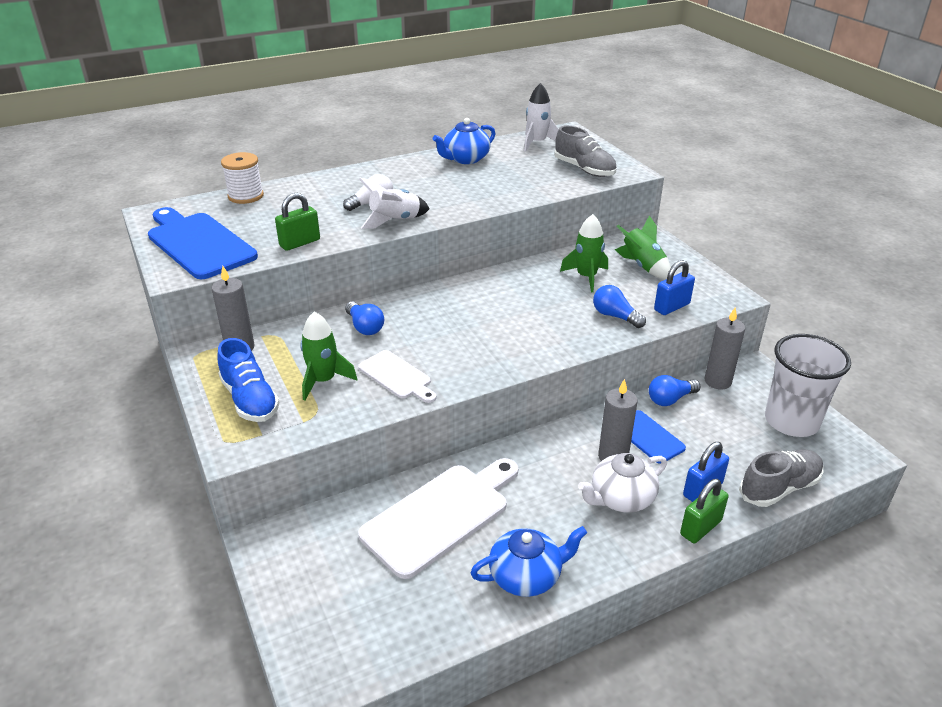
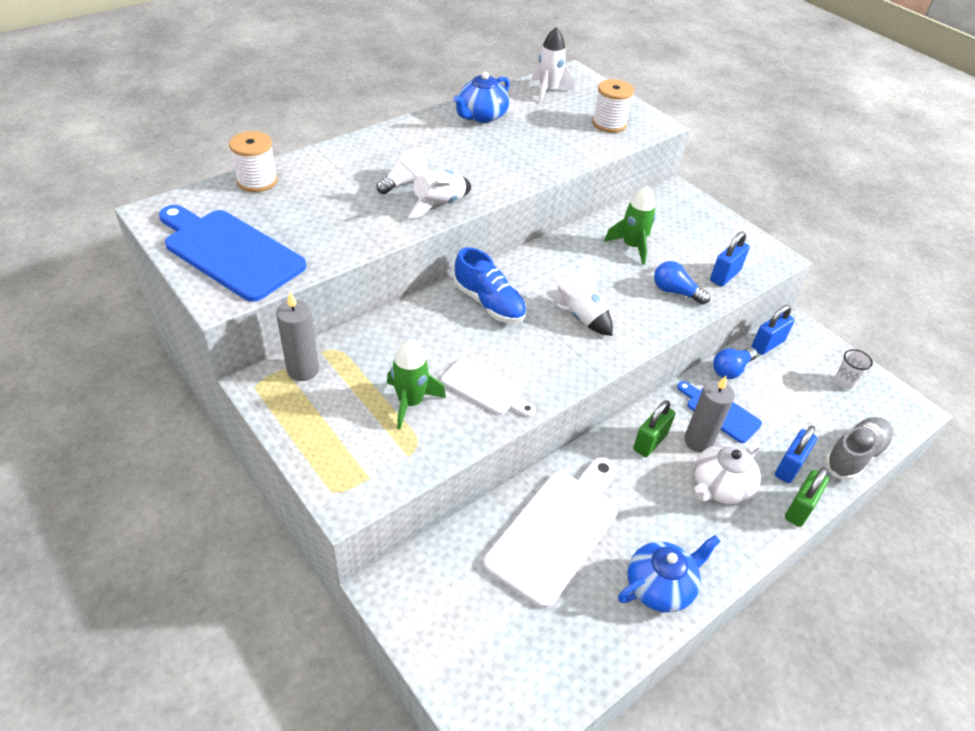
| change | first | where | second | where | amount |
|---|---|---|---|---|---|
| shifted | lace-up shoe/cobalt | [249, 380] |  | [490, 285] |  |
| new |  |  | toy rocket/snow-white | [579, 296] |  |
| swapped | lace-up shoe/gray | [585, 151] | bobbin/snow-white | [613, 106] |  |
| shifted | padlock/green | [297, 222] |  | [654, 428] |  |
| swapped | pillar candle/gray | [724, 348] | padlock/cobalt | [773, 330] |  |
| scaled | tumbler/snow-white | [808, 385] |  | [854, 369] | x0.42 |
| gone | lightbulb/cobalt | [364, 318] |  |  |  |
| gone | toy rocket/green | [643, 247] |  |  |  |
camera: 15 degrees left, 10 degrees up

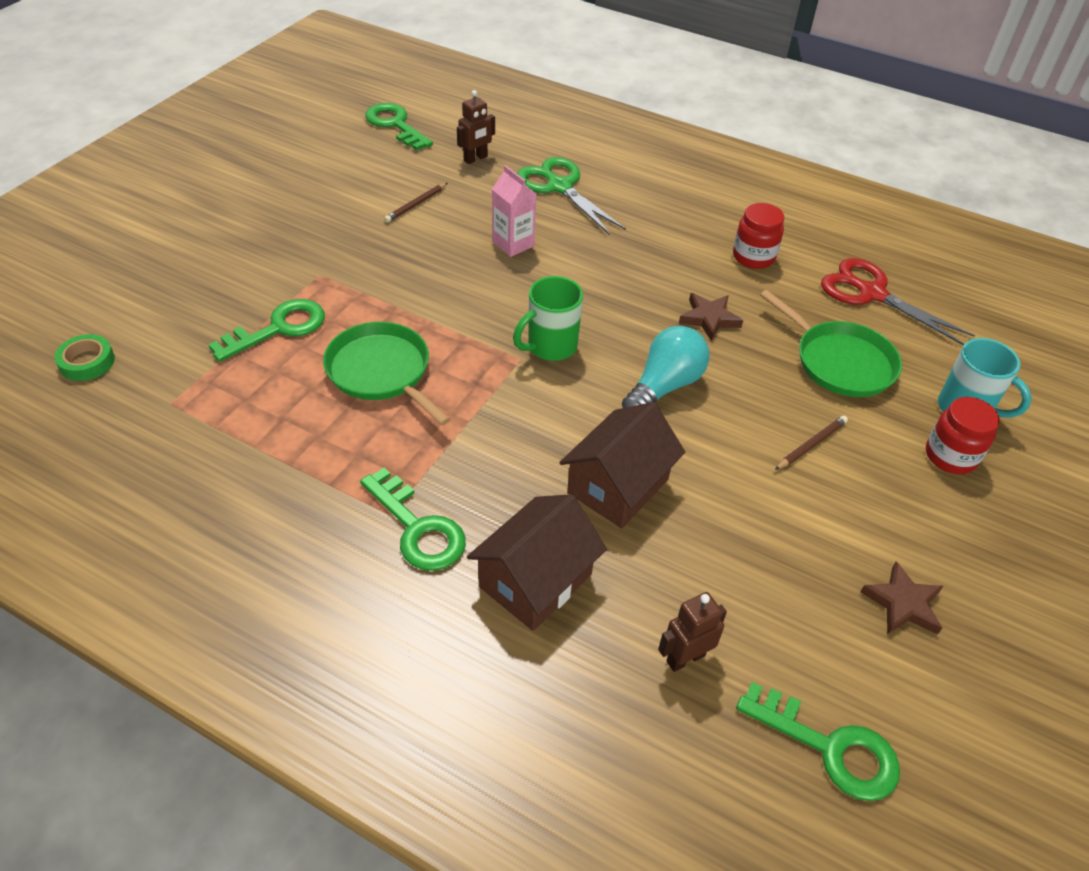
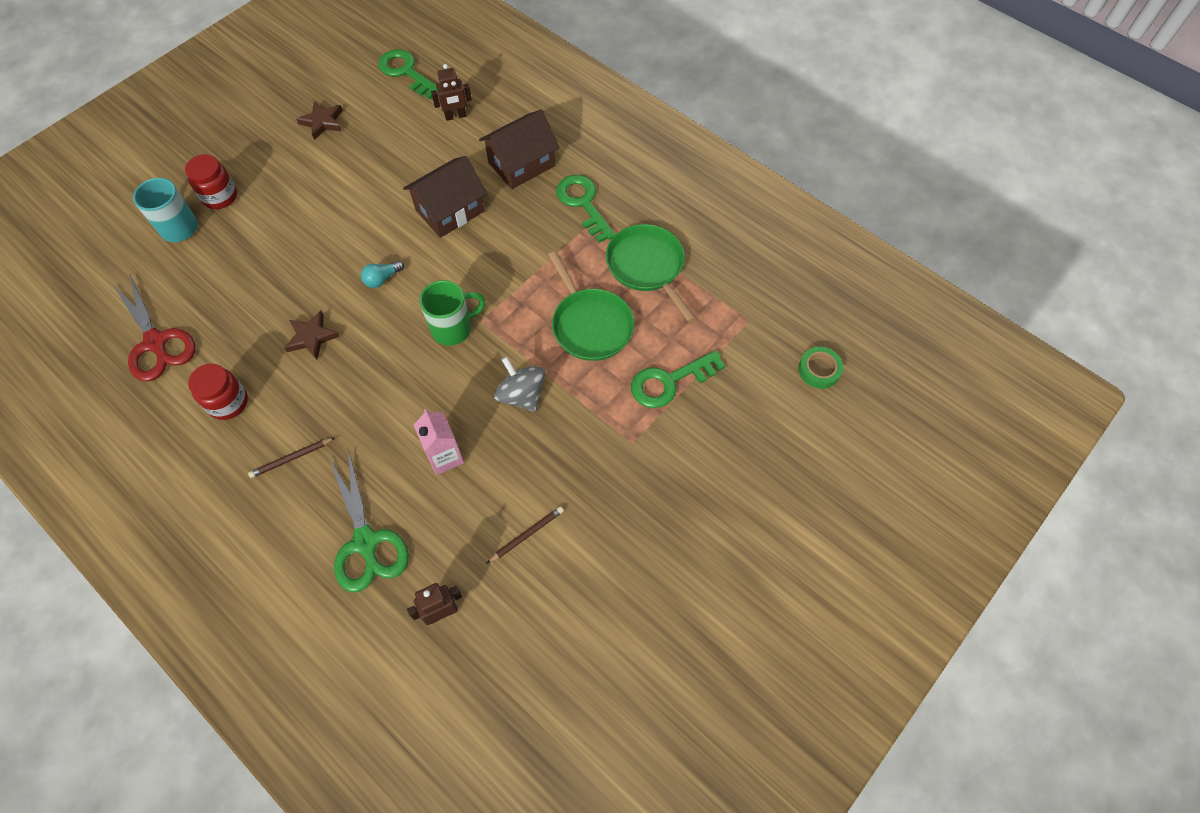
| change | first | where | second | where | amount |
|---|---|---|---|---|---|
| shifted | lead pencil/russet | [811, 443] |  | [291, 458] |  |
| scaled | lightbulb/aqua | [665, 367] |  | [382, 274] | x0.52 |
| new |  |  | toy top/gray | [519, 384] |  |
| shifted | frying pan/green | [831, 343] |  | [651, 273] |  |
| gone | key/green | [399, 127] |  |  |  |
camera: 165 degrees left, 15 degrees up

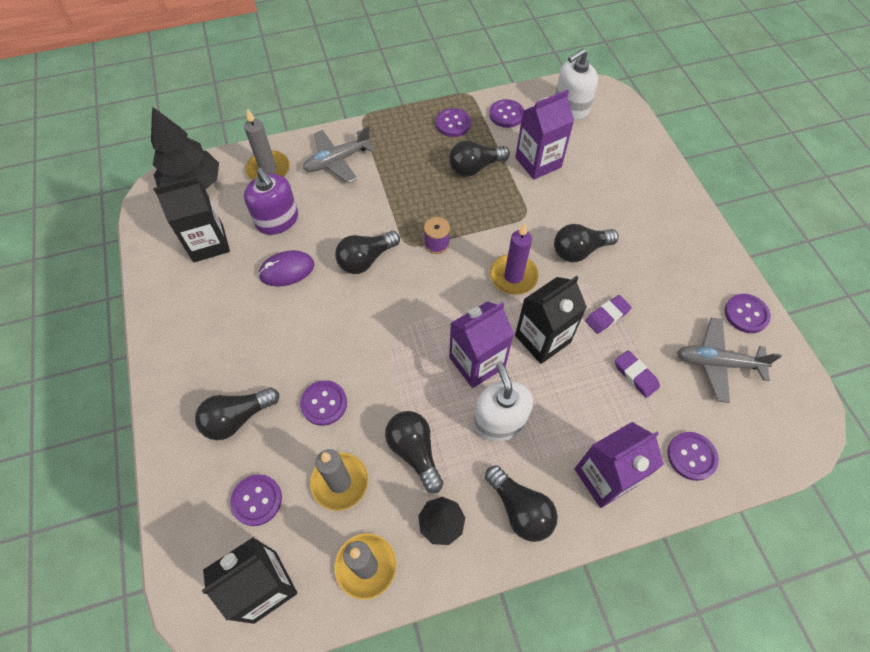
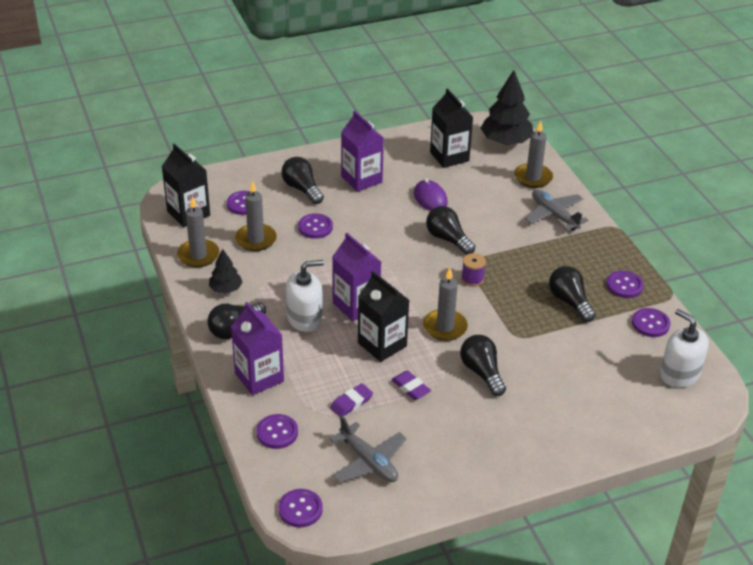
| change | first | where | second | where | amount |
|---|---|---|---|---|---|
| shifted | sewing button/violet | [748, 313] |  | [301, 508] |  |
| rotated | aeroplane/gray | [729, 360] |  | [368, 449] | 135 degrees clockwise |
| shifted | milk carton/violet | [544, 134] |  | [362, 151] |  |
| repainted | pillar candle/violet | [514, 259] | pillar candle/gray | [445, 304] |  |
| gone | soap dispenser/violet | [271, 201] |  |  |  |
| gone | lightbulb/jet-black | [414, 452] |  |  |  |
camera: 85 degrees right, 20 degrees down

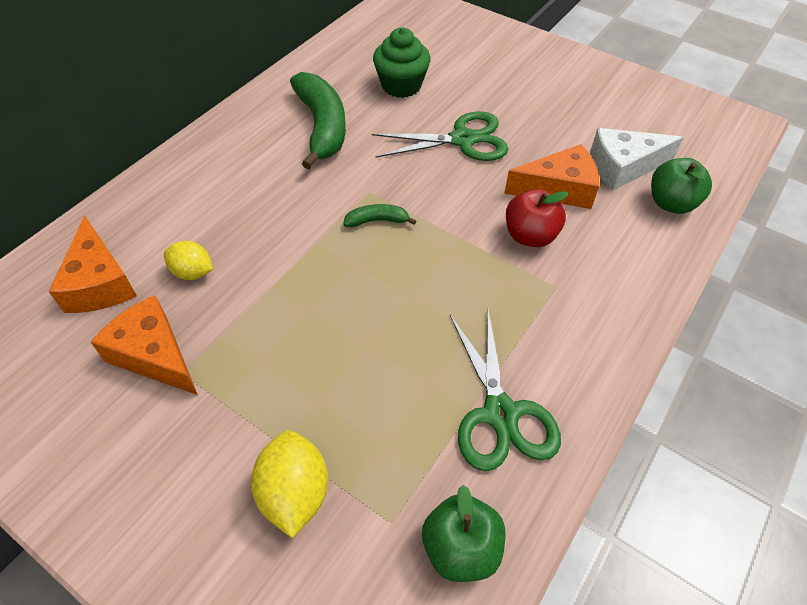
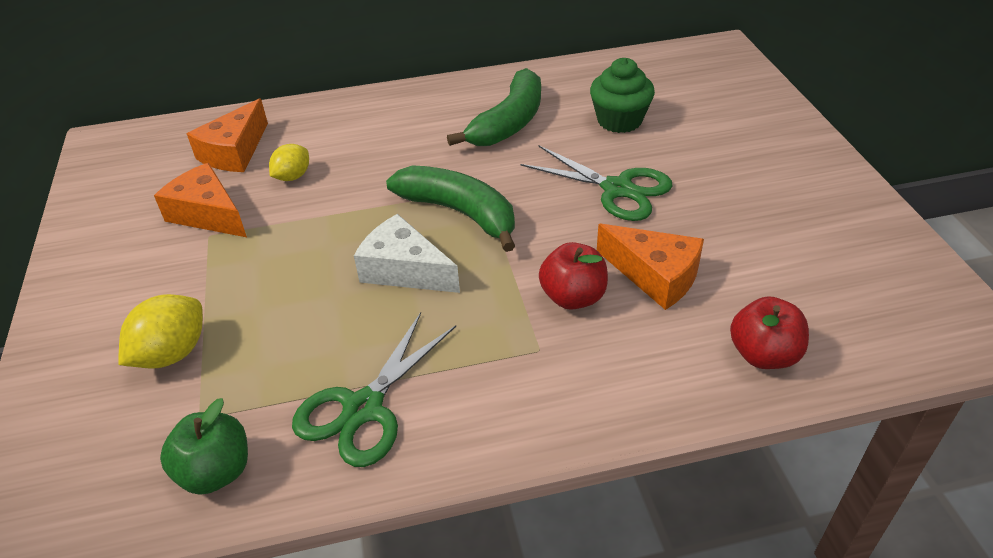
| change | first | where | second | where | amount |
|---|---|---|---|---|---|
| rotated | cheese/orange | [144, 345] |  | [200, 200] | 45 degrees counterclockwise |
| rotated | citrus fruit/bright yellow | [188, 260] |  | [289, 162] | 60 degrees clockwise |
| shifted | cheese/snow-white | [637, 159] |  | [407, 253] |  |
| scaled | toy banana/green | [379, 215] |  | [450, 208] | x2.17 |
| repainted | apple fruit/green | [681, 186] | apple fruit/red | [769, 332] |  |
camera: 45 degrees right, 10 degrees down

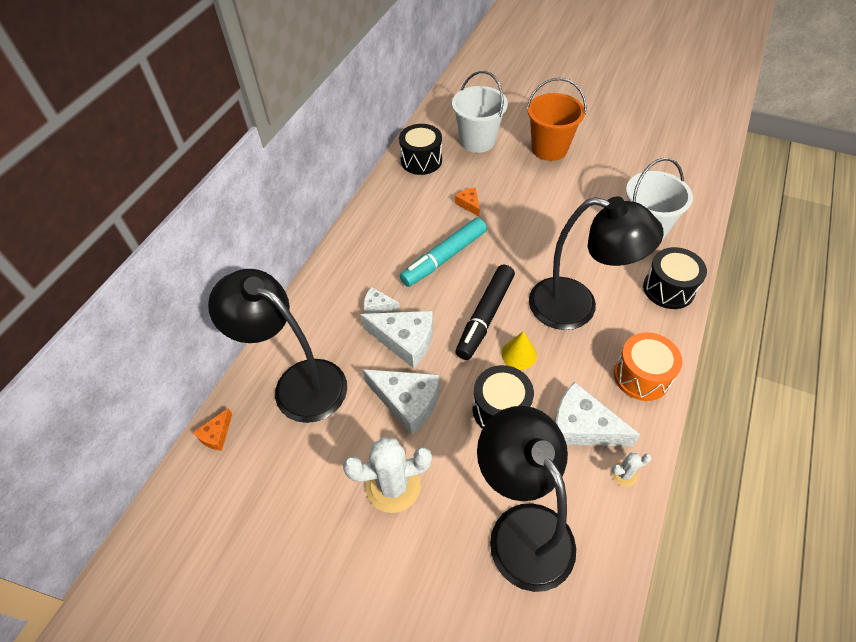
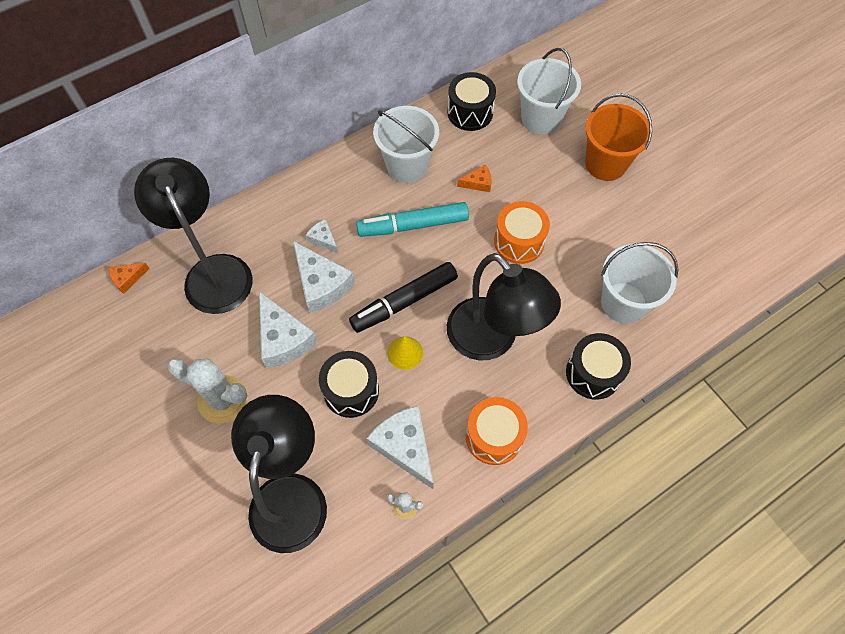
| change | first | where | second | where | amount |
|---|---|---|---|---|---|
| new |  |  | sand bucket/snow-white | [406, 144] |  |
| rotated | cheese/orange | [467, 201] |  | [474, 178] | 75 degrees clockwise |
| new |  |  | snare drum/orange | [522, 232] |  |
camera: 30 degrees right, 10 degrees up

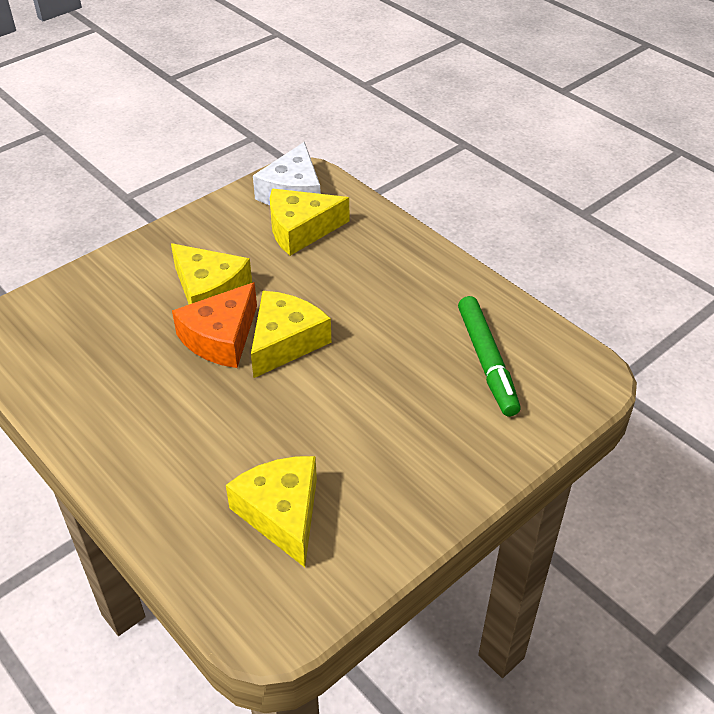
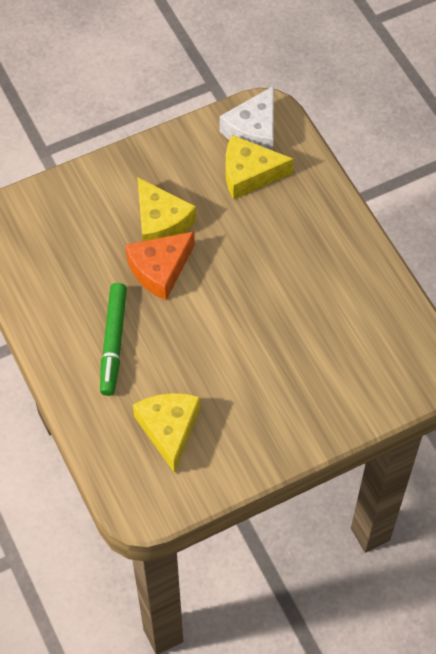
| change | first | where | second | where | amount |
|---|---|---|---|---|---|
| shifted | felt pen/green | [489, 356] |  | [113, 339] |  |
| gone | cheese/bright yellow | [291, 334] |  |  |  |
camera: 15 degrees right, 15 degrees up

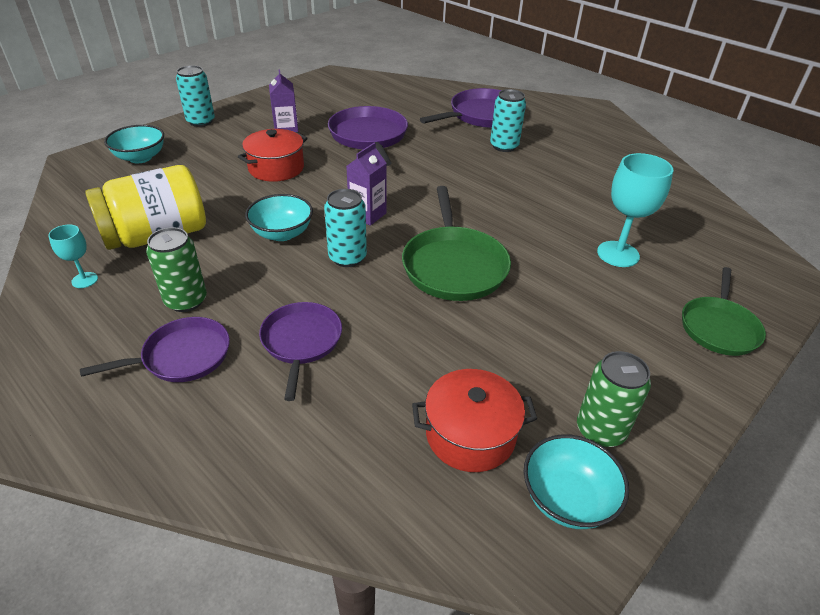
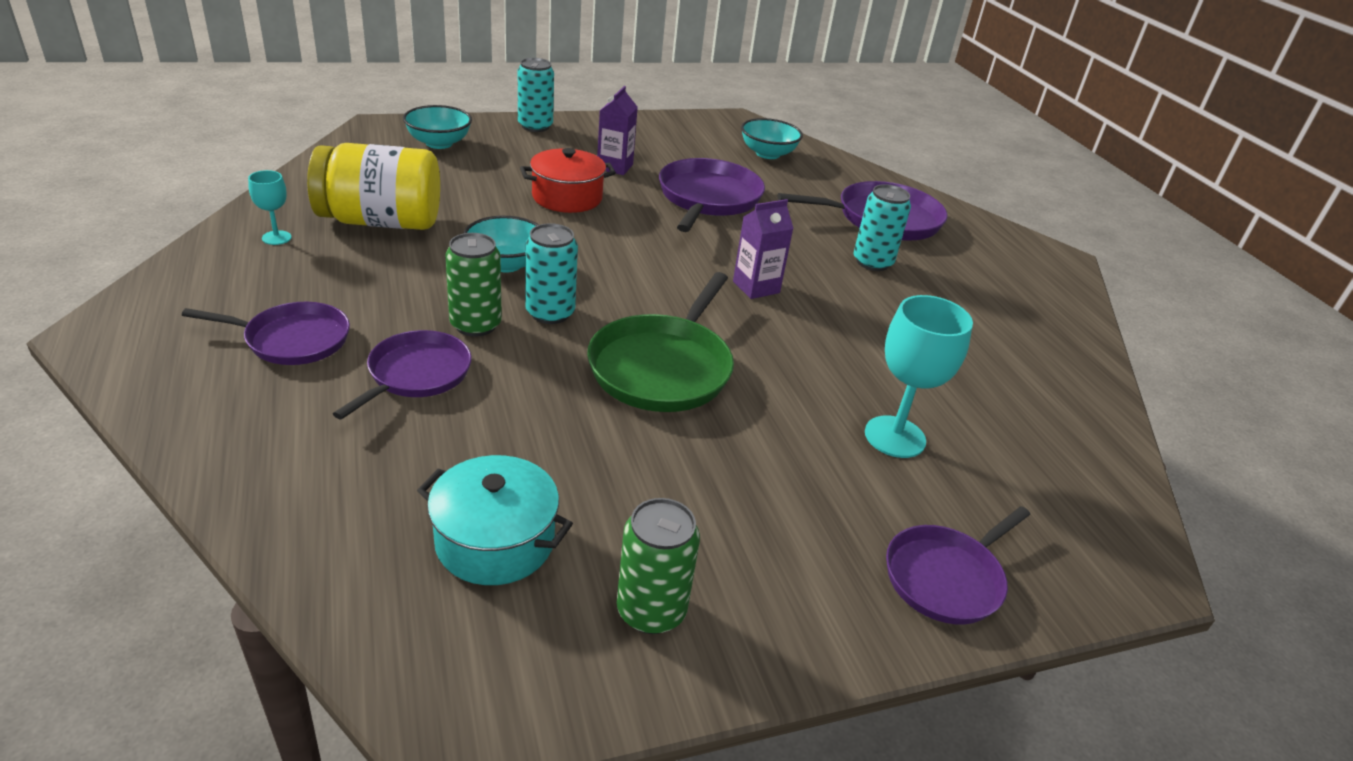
| change | first | where | second | where | amount |
|---|---|---|---|---|---|
| repainted | stockpot/red | [474, 420] | stockpot/aqua | [495, 520] |  |
| shifted | soda can/green | [176, 269] |  | [473, 285] |  |
| shifted | milk carton/violet | [366, 184] |  | [763, 249] |  |
| shifted | bowl/aqua | [576, 481] |  | [772, 138] |  |
| repainted | frying pan/green | [724, 311] | frying pan/violet | [958, 565] |  |
camera: 25 degrees right, 5 degrees down

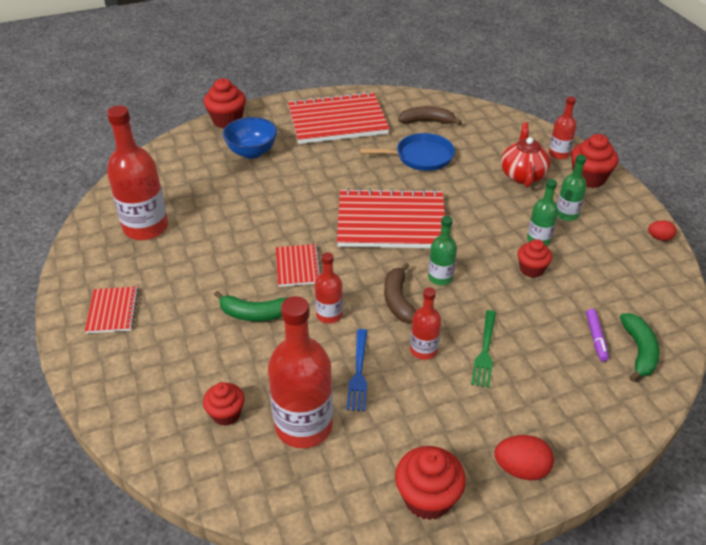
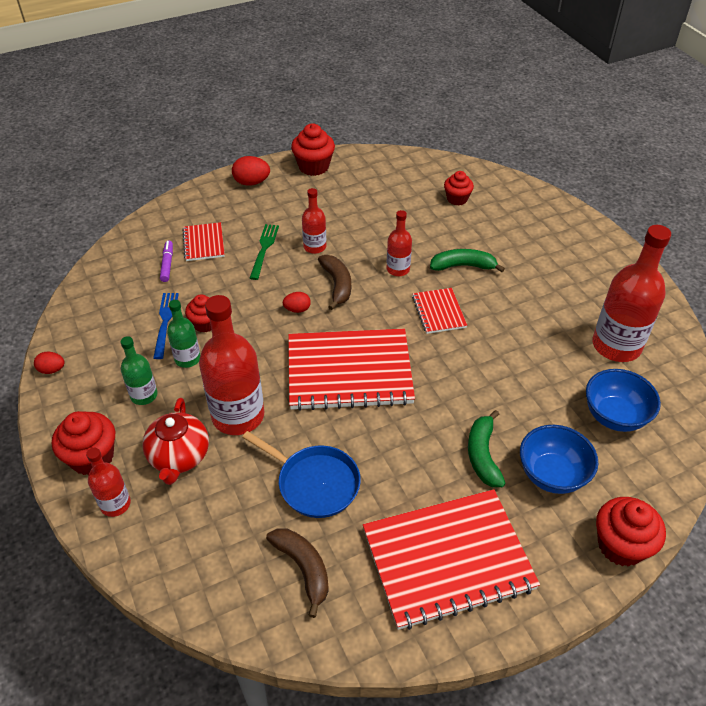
| change | first | where | second | where | amount |
|---|---|---|---|---|---|
| shifted | table fork/cobalt | [357, 370] |  | [166, 326] |  |
| shifted | exercise book/red | [112, 310] |  | [203, 241] |  |
| shifted | flask/red | [300, 372] |  | [231, 365] |  |
| rotated | frying pan/cobalt | [407, 152] |  | [301, 474] | 135 degrees counterclockwise |
| rotated | toy banana/russet | [430, 115] |  | [297, 573] | 120 degrees counterclockwise |
| swapped | flask/green | [442, 250] | toy egg/red | [297, 302] |  |
| shifted | toy banana/green | [640, 347] |  | [487, 448] |  |
| new |  |  | bowl/cobalt | [623, 400] |  |
camera: 175 degrees right, 5 degrees up

